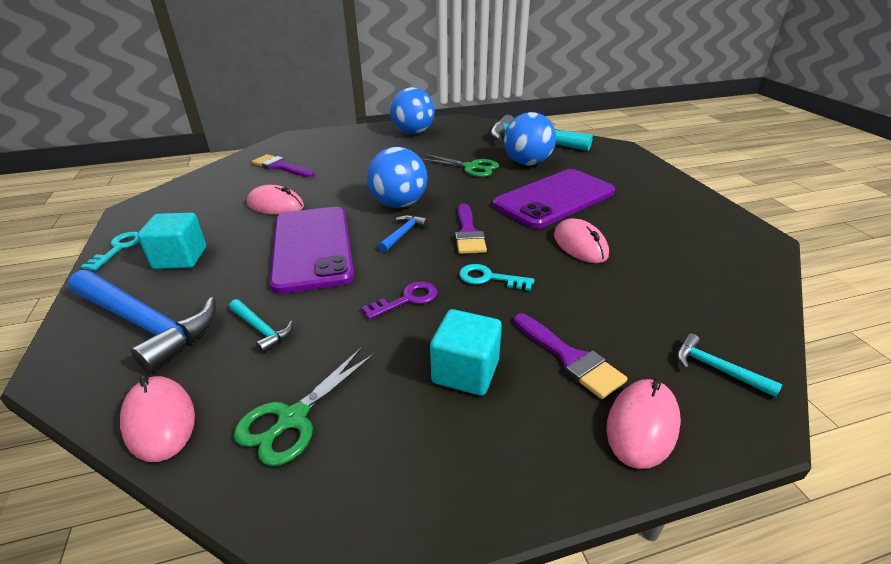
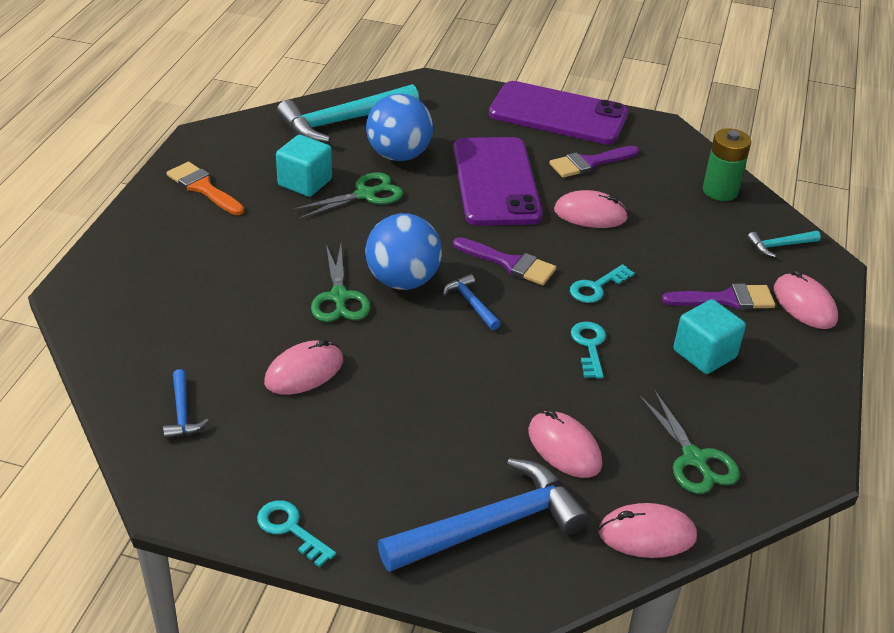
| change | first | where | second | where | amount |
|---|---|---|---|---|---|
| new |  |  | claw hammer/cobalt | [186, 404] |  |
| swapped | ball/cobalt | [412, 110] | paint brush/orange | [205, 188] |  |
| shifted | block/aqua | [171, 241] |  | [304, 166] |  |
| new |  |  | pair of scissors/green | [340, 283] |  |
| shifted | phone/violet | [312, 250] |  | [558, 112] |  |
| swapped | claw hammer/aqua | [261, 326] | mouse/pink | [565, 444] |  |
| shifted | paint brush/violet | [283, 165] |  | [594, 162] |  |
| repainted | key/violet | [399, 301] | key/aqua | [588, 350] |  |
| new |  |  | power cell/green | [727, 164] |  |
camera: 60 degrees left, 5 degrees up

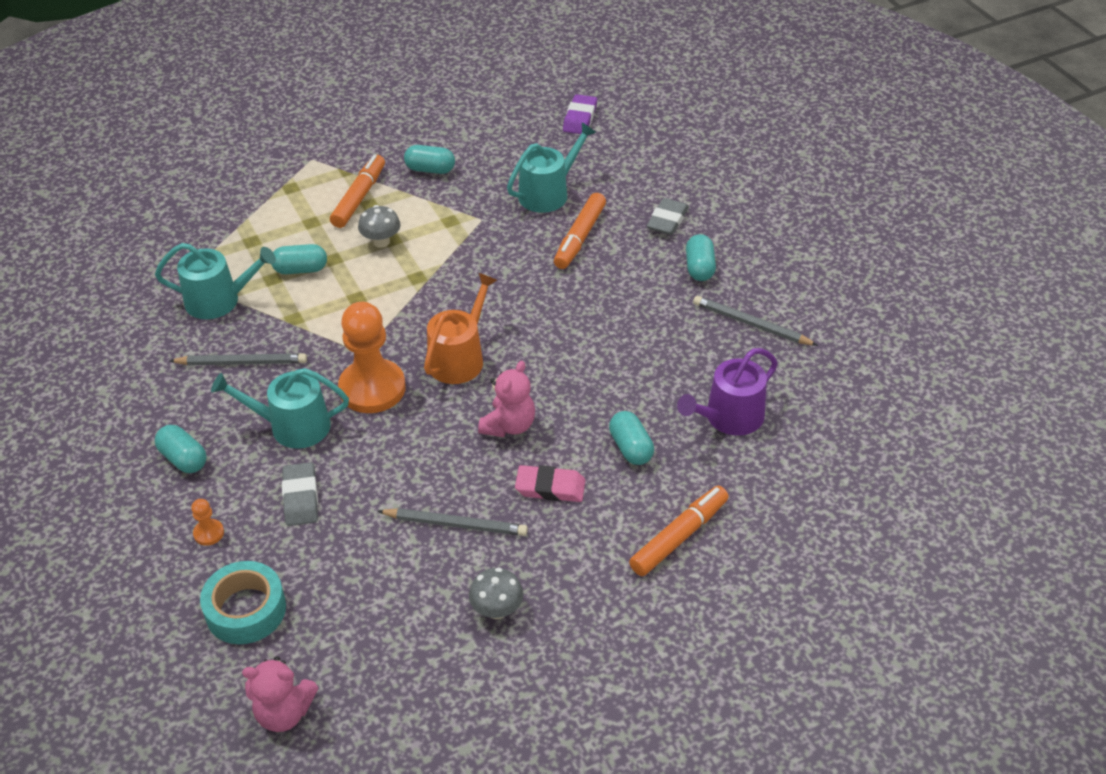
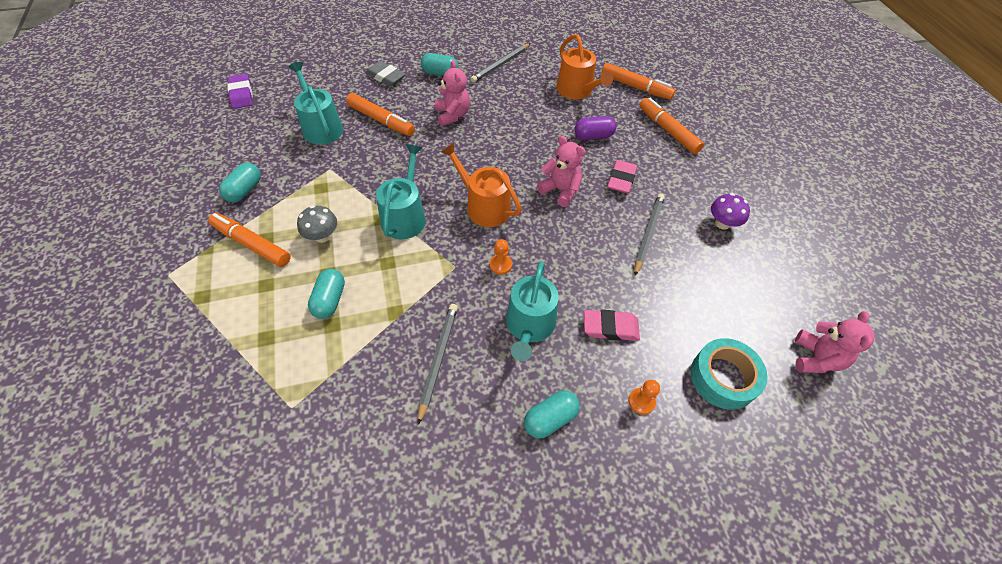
| change | first | where | second | where | amount |
|---|---|---|---|---|---|
| rotated | pencil eraser/violet | [580, 114] |  | [240, 91] | 45 degrees clockwise |
| shifted | watering can/aqua | [215, 281] |  | [401, 191] |  |
| new |  |  | stuffed bear/pink | [452, 93] |  |
| scaled | pawn/orange | [372, 357] |  | [501, 257] | x0.41 |
| repainted | watering can/violet | [727, 392] | watering can/orange | [584, 66] |  |
| repainted | pill/aqua | [631, 438] | pill/violet | [595, 128] |  |
| repainted | pencil eraser/gray | [300, 494] | pencil eraser/pink | [612, 325] |  |
| new |  |  | felt pen/orange | [638, 81] |  |
| repainted | mushroom/gray | [496, 593] | mushroom/violet | [730, 211] |  |
camera: 80 degrees left, 10 degrees up

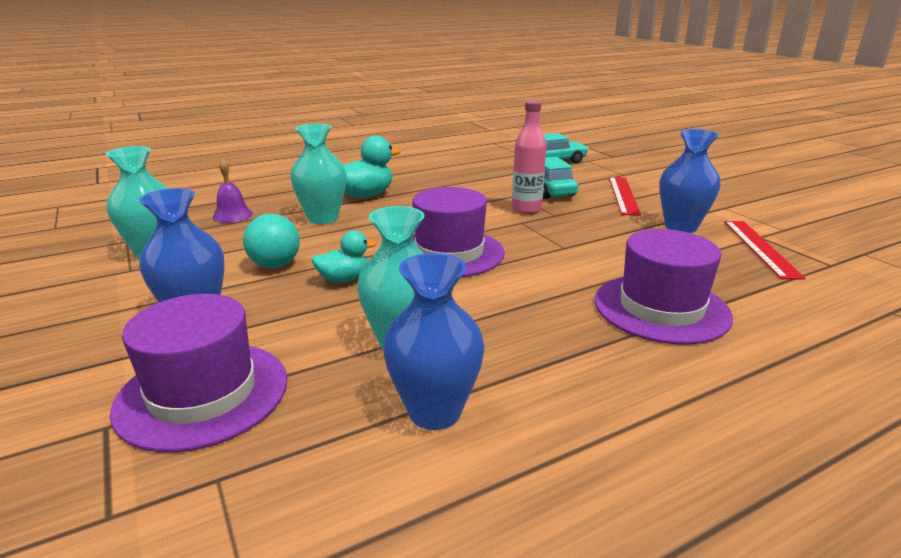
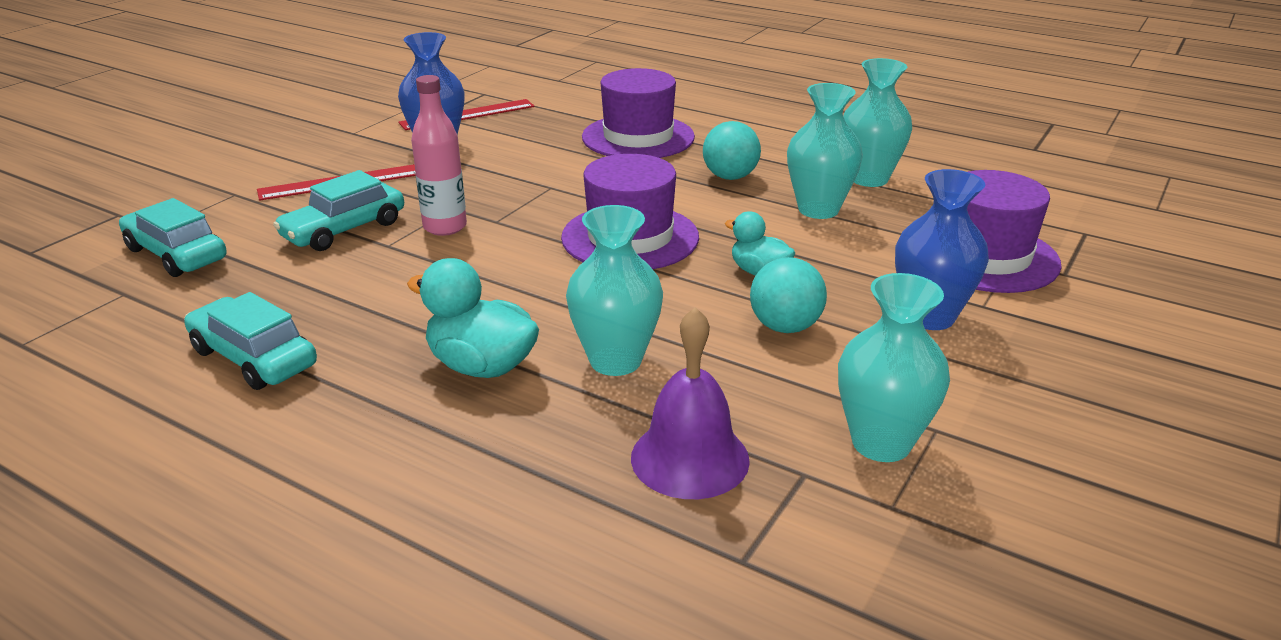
| change | first | where | second | where | amount |
|---|---|---|---|---|---|
| new |  |  | toy car/aqua | [250, 341] |  |
| scaled | school bell/violet | [233, 190] |  | [690, 403] | x1.52 |
| new |  |  | ball/aqua | [732, 150] |  |
| repainted | vase/cobalt | [433, 341] | vase/aqua | [877, 122] |  |
camera: 120 degrees left, 5 degrees up

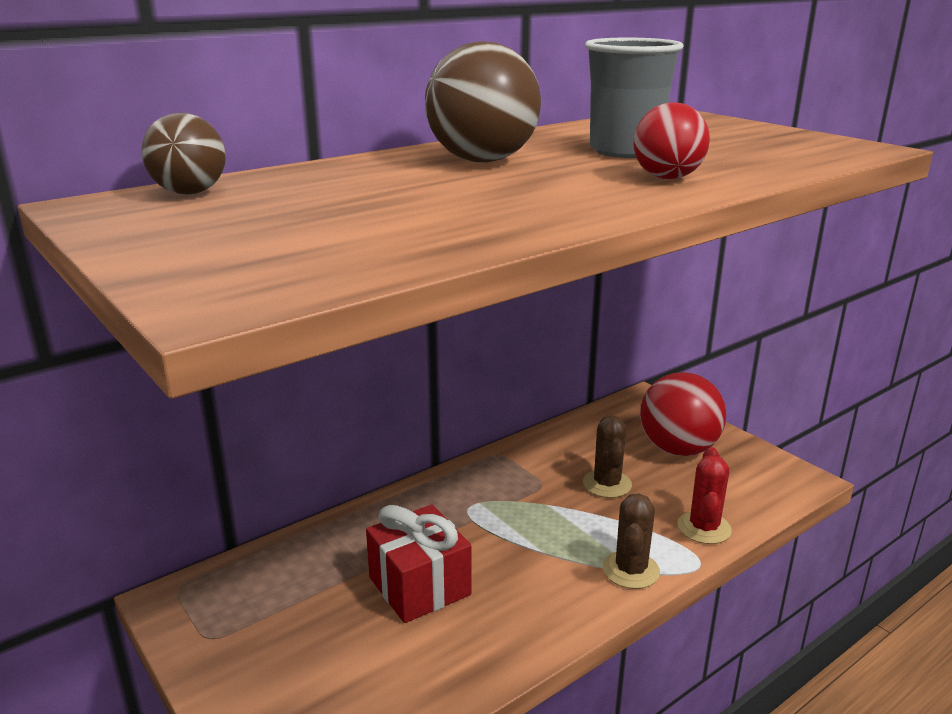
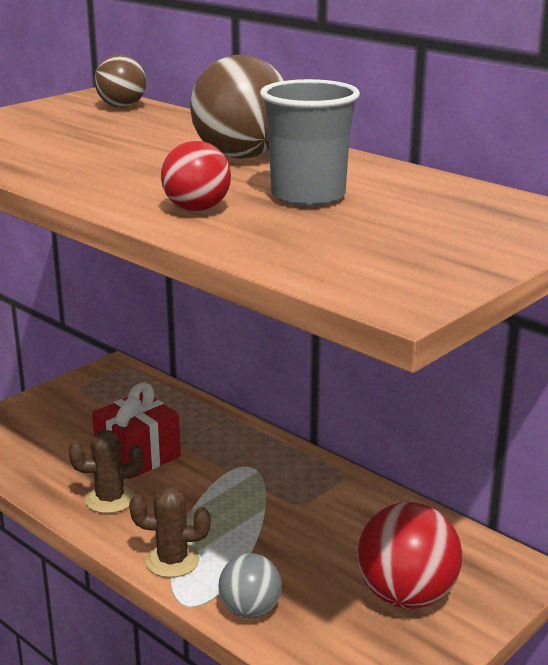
| change | first | where | second | where | amount |
|---|---|---|---|---|---|
| shifted | cactus/russet | [607, 456] |  | [106, 471] |  |
| swapped | cactus/red | [704, 495] | ball/gray | [250, 586] |  |
camera: 80 degrees right, 0 degrees up

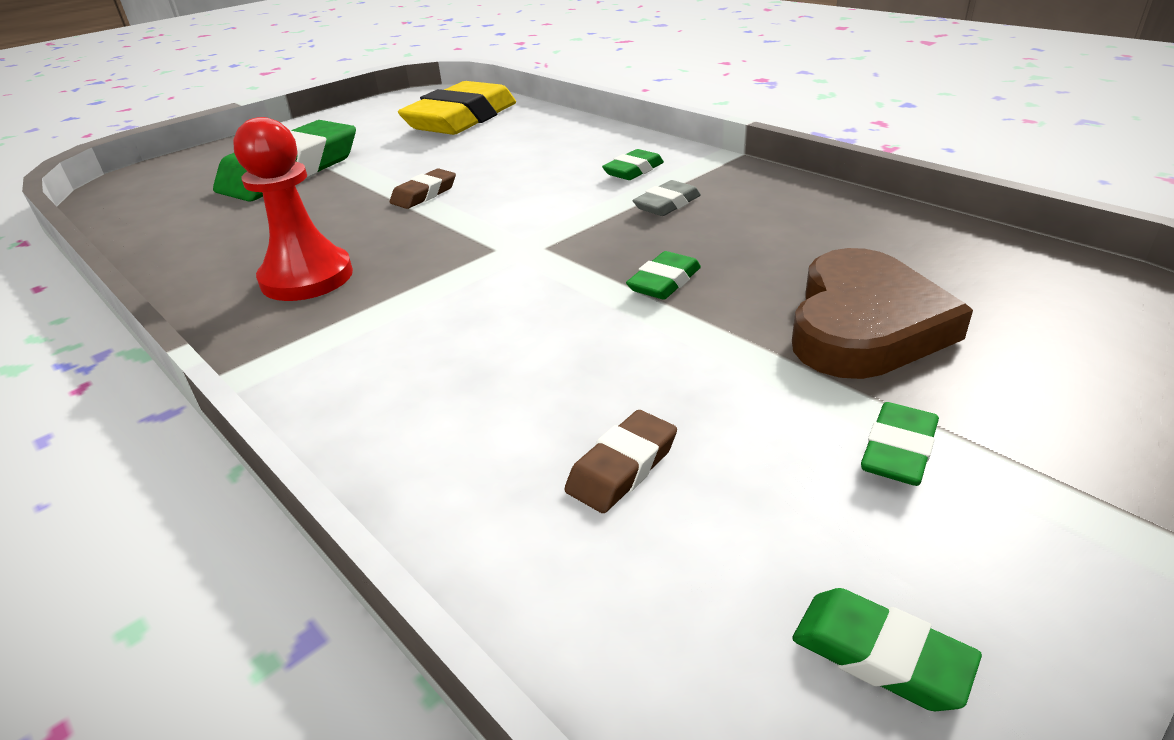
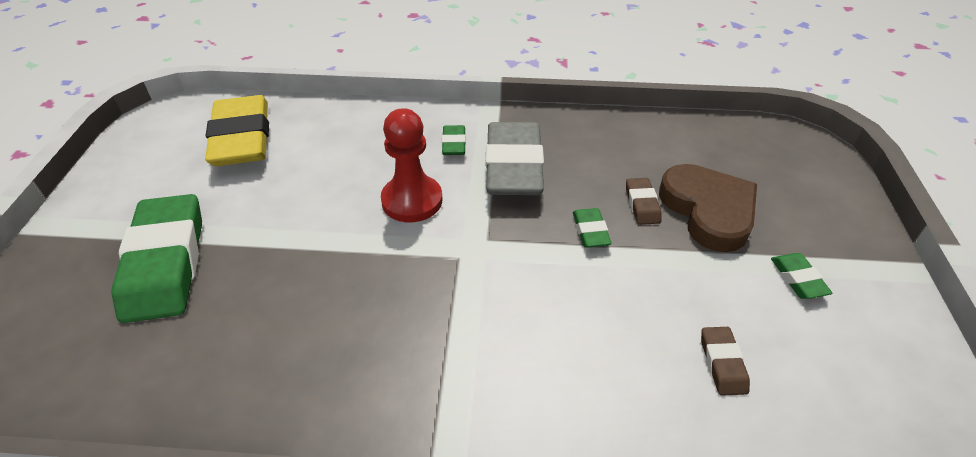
| change | first | where | second | where | amount |
|---|---|---|---|---|---|
| shifted | pawn/red | [293, 209] |  | [412, 165] |  |
| scaled | pencil eraser/gray | [667, 198] |  | [515, 158] | x2.29 |
| shifted | pencil eraser/russet | [423, 188] |  | [643, 201] |  |
| gone | pencil eraser/green | [887, 649] |  |  |  |
camera: 45 degrees left, 10 degrees up

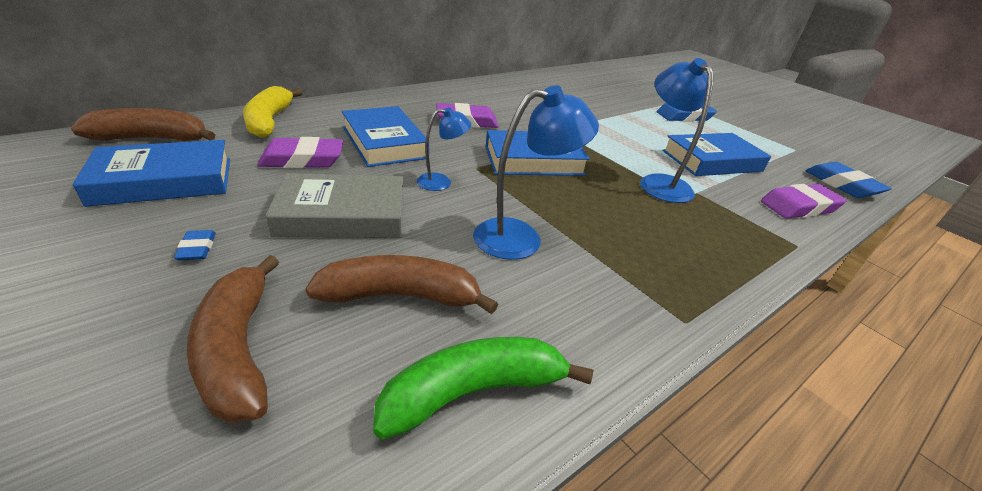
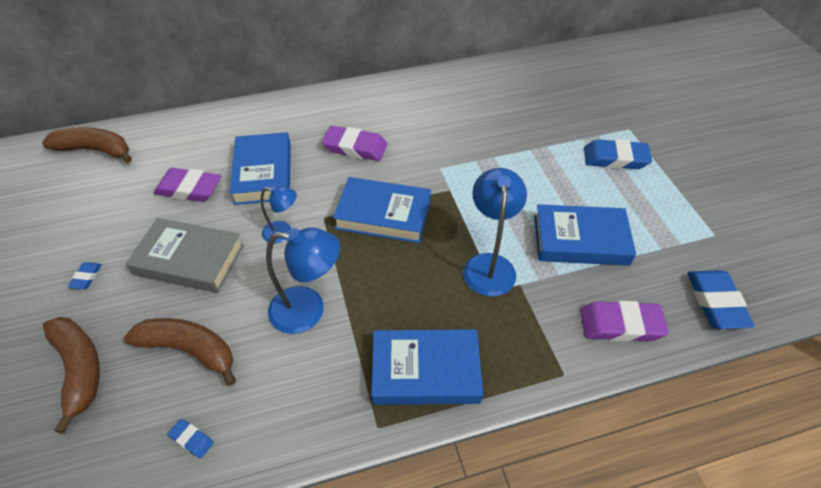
| change | first | where | second | where | amount |
|---|---|---|---|---|---|
| rotated | toy banana/russet | [233, 339] |  | [71, 375] | 150 degrees clockwise |
| swapped | toy banana/green | [483, 388] | pencil eraser/cobalt | [191, 439] |  |
| shifted | book/cobalt | [151, 173] |  | [427, 367] |  |
| gone | toy banana/bright yellow | [272, 112] |  |  |  |
camera: 25 degrees right, 15 degrees up

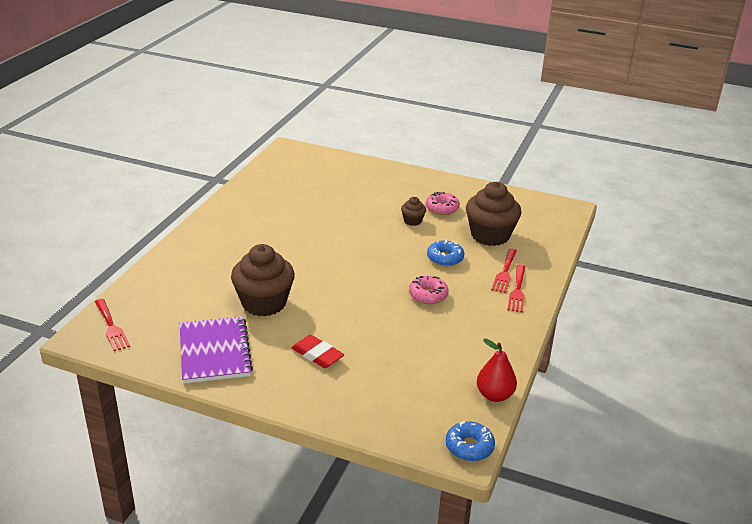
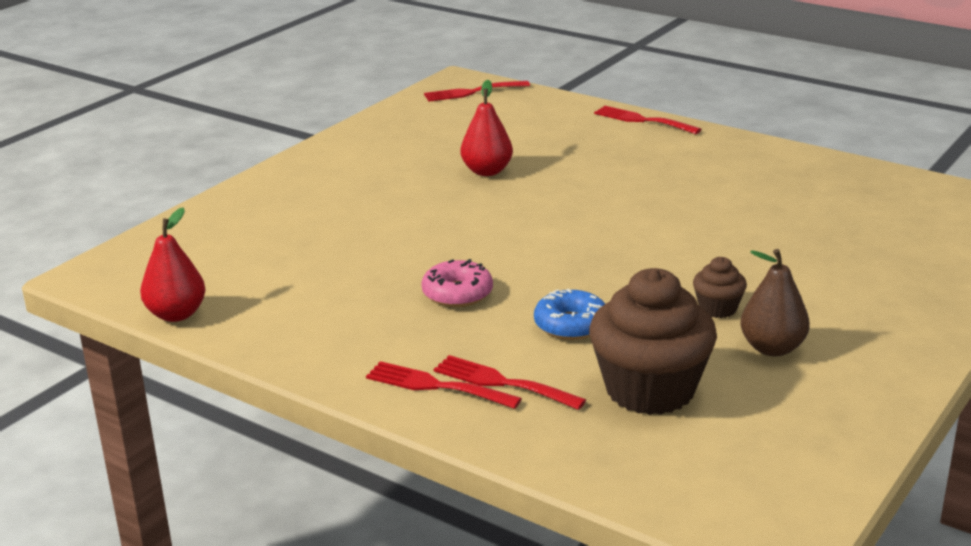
| change | first | where | second | where | amount |
|---|---|---|---|---|---|
| swapped | cupcake/russet | [263, 280] | pear/red | [487, 128] |  |
| new |  |  | table fork/red | [647, 120] |  |
| swapped | doughnut/pink | [443, 203] | pear/russet | [775, 302] |  |
| gone | exercise book/violet | [216, 350] |  |  |  |
| gone | pencil eraser/red | [317, 351] |  |  |  |
| gone | doughnut/cobalt | [470, 441] |  |  |  |
camera: 105 degrees right, 5 degrees down

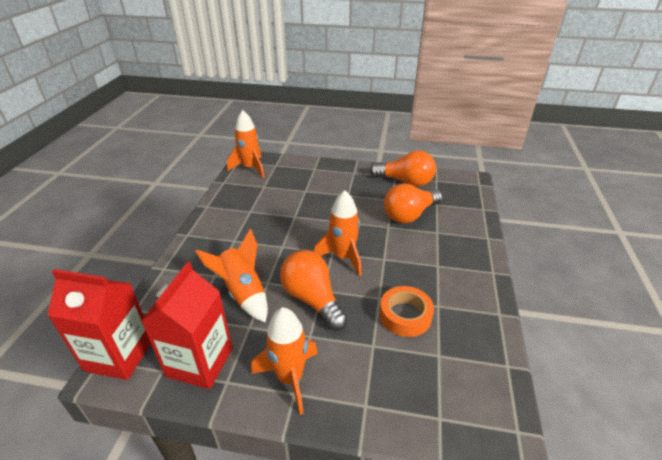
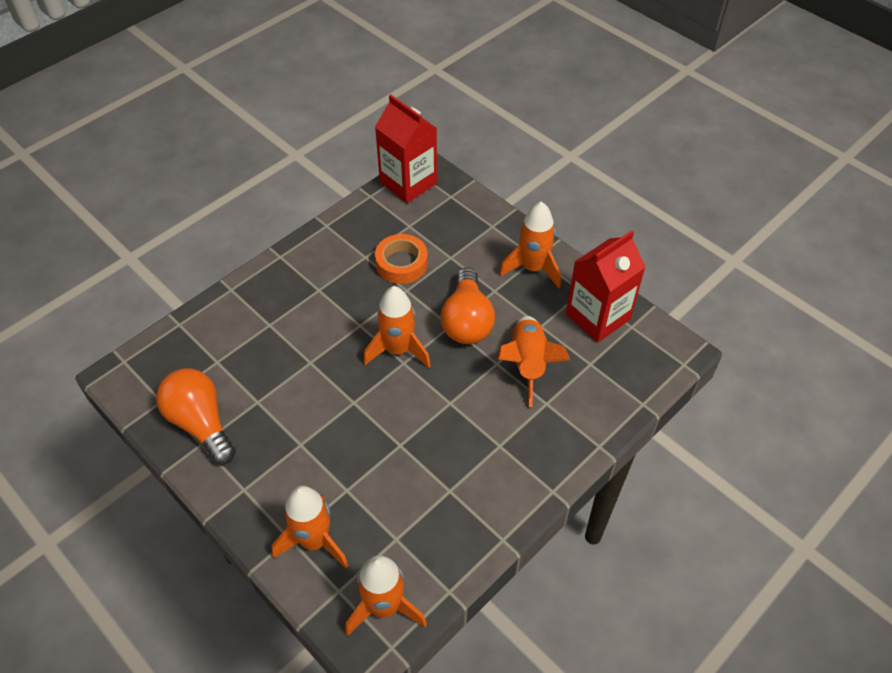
| change | first | where | second | where | amount |
|---|---|---|---|---|---|
| new |  |  | toy rocket/orange | [310, 527] |  |
| shifted | milk carton/red | [99, 324] |  | [406, 149] |  |
| gone | lightbulb/orange | [413, 203] |  |  |  |
camera: 145 degrees left, 15 degrees up

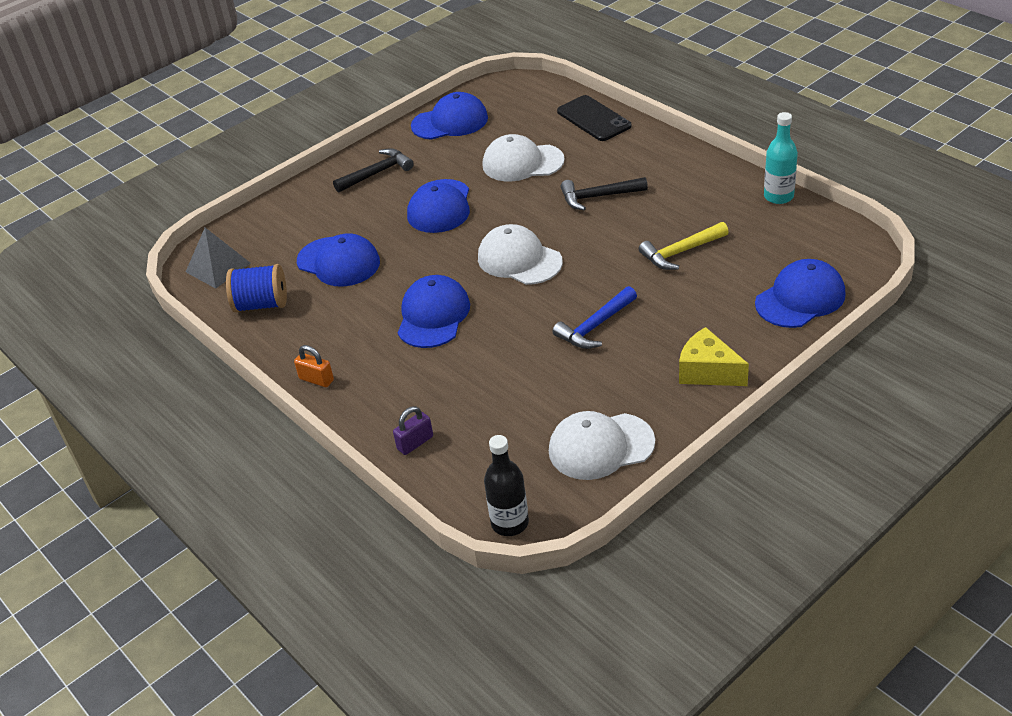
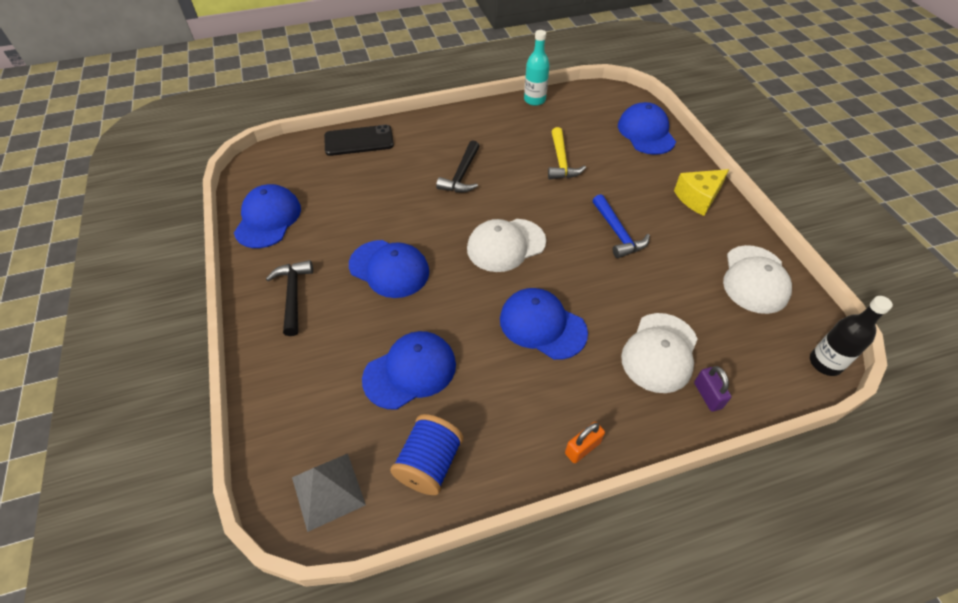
| change | first | where | second | where | amount |
|---|---|---|---|---|---|
| shifted | cap/snow-white | [523, 157] |  | [659, 353] |  |
camera: 70 degrees left, 10 degrees up

